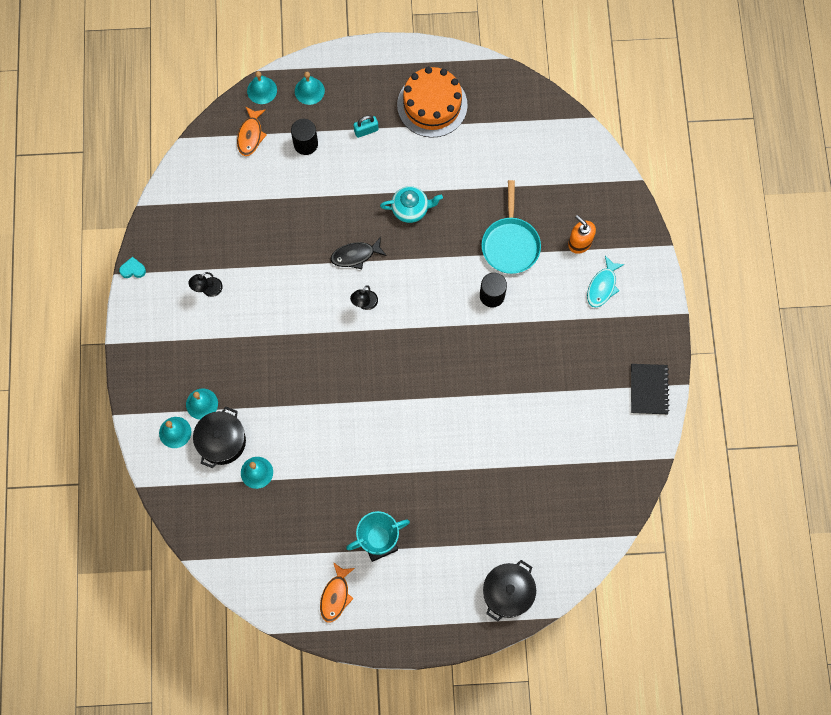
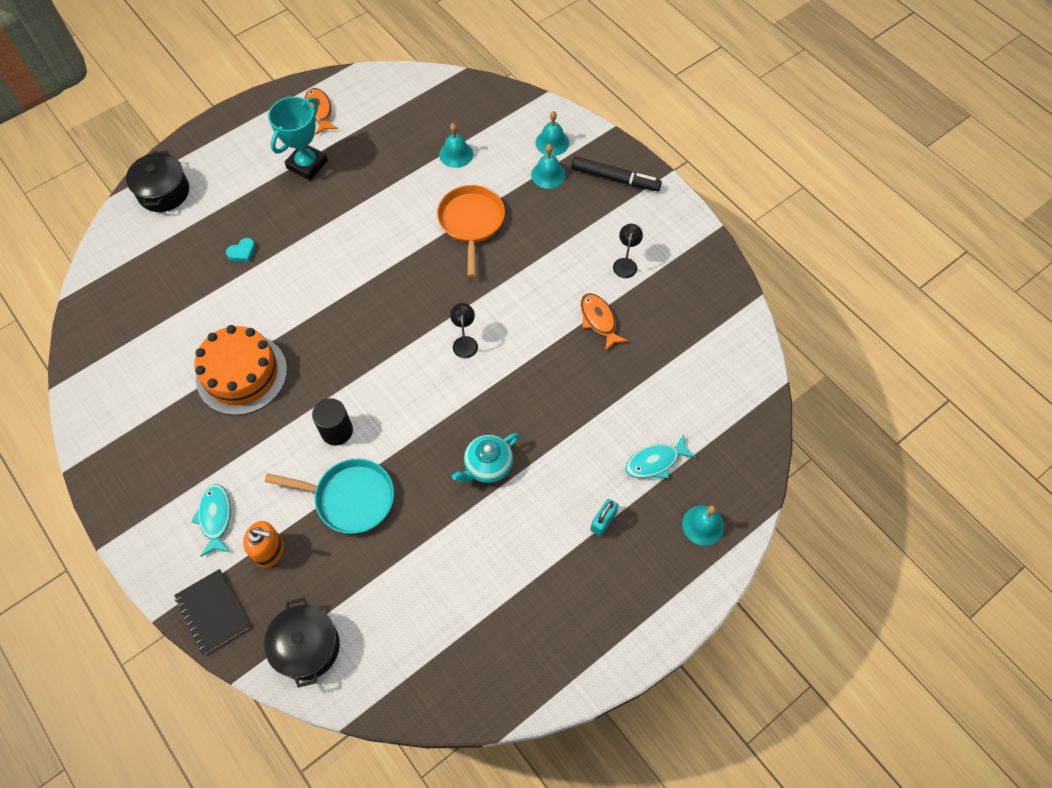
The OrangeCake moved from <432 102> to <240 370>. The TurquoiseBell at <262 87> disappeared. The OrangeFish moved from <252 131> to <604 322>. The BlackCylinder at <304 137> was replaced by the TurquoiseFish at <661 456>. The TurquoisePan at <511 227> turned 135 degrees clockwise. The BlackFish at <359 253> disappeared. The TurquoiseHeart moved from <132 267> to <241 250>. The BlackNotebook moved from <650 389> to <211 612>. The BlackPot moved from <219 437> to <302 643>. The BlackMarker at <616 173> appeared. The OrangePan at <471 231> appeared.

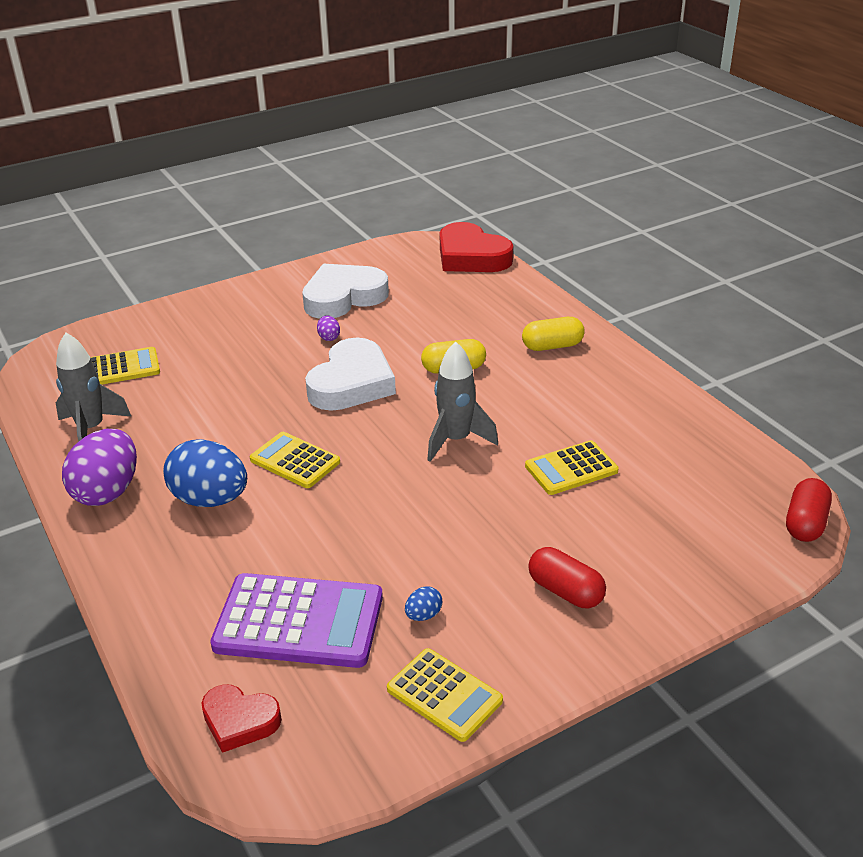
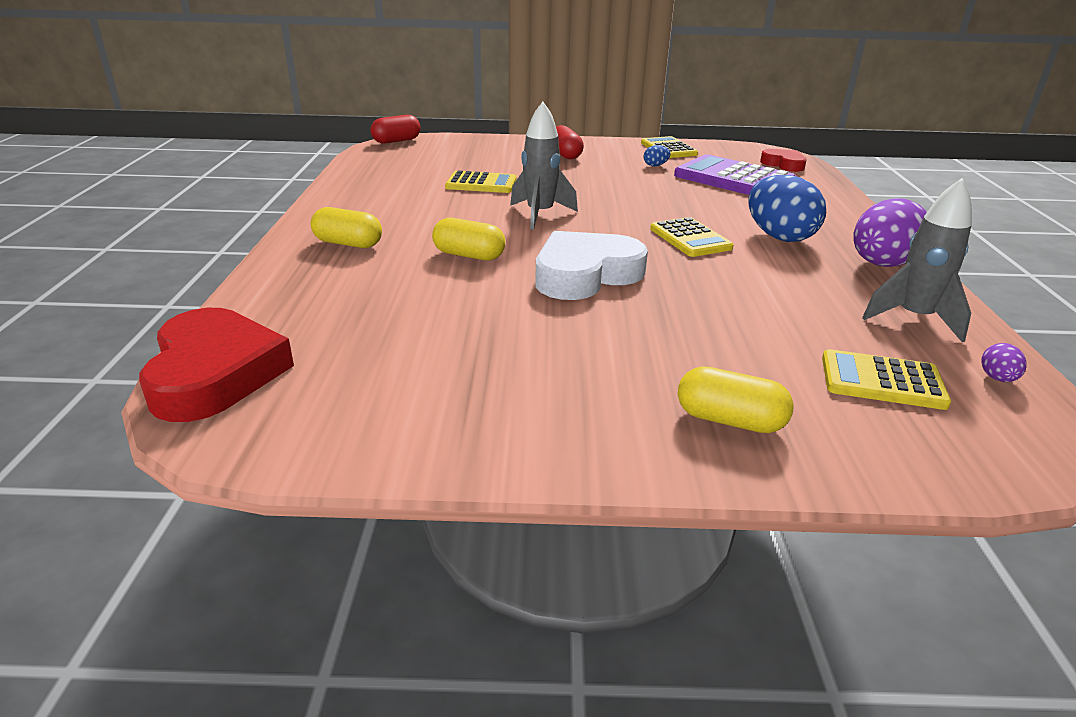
The WhiteHeart at <345 291> disappeared. The PurpleEgg moved from <328 328> to <1004 362>. The YellowCapsule at <736 399> appeared.

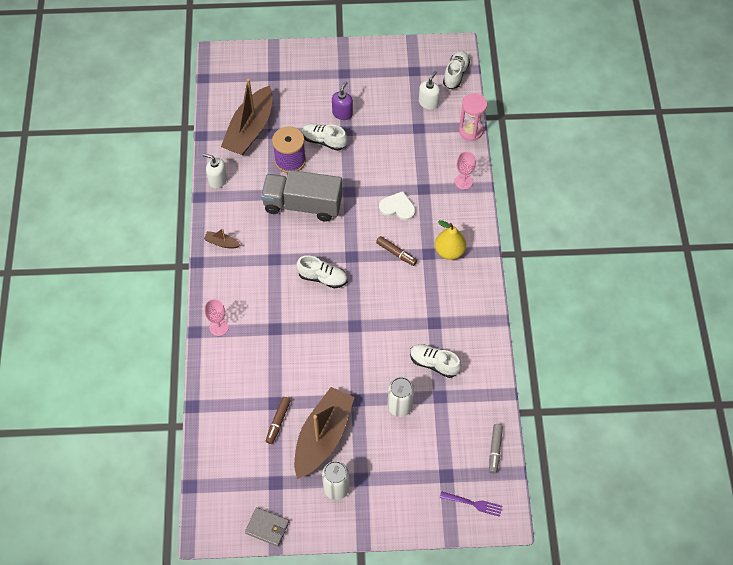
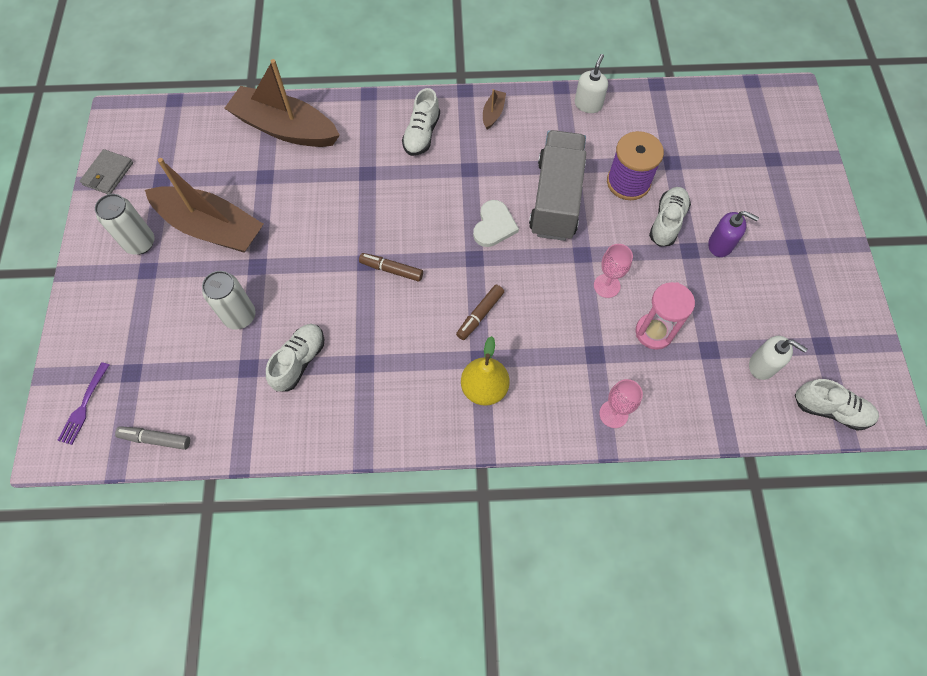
The BrownBoat moved from <247 116> to <282 103>. The PinkHourglass moved from <473 117> to <665 316>. The WhiteHeart moved from <397 206> to <496 223>. The WhiteShoe moved from <321 271> to <421 122>. The PinkGoblet moved from <217 317> to <613 271>. The BrownMarker moved from <278 420> to <391 267>.

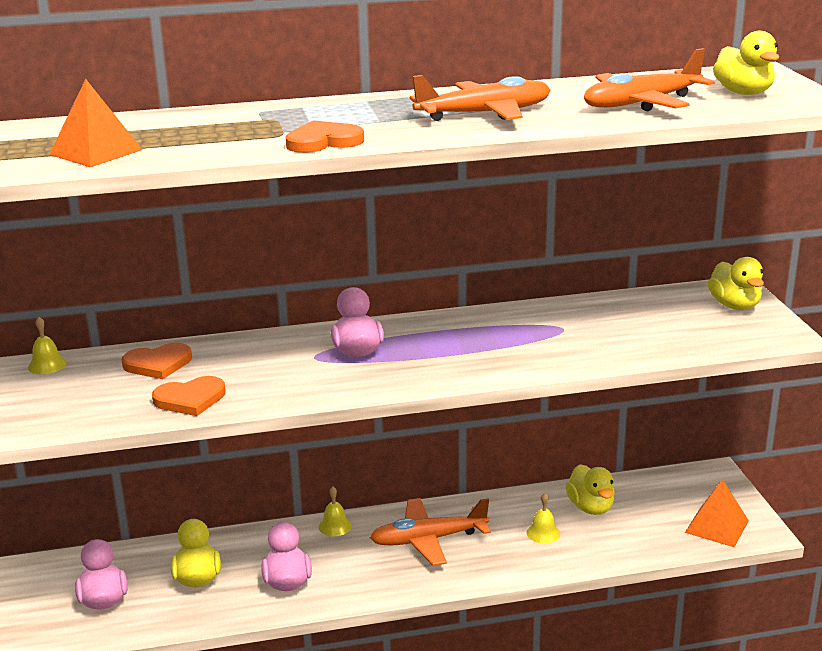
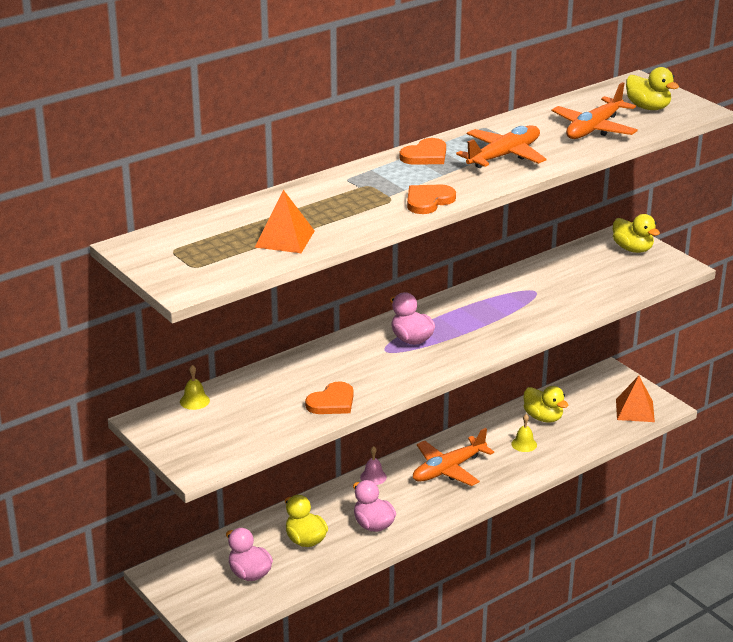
The OrangeHeart moved from <157 361> to <422 151>. The YellowBell at <335 511> became the PinkBell at <373 465>.

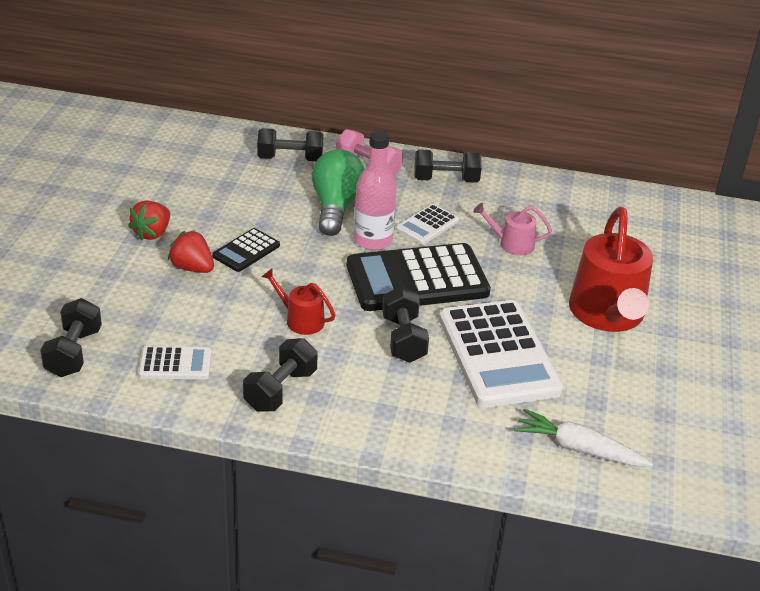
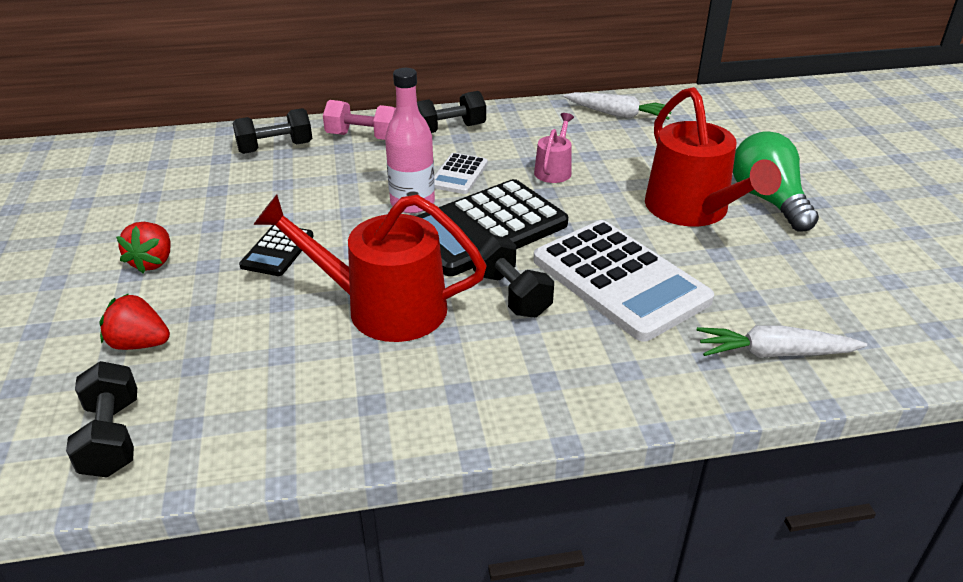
The GreenLightBulb moved from <338 192> to <776 181>. The PinkWateringCan at <512 229> turned 120 degrees clockwise. The RedStrawberry moved from <191 251> to <134 321>. The RedWateringCan at <298 302> changed to 2.07 times the size. The BlackDumbbell at <280 375> disappeared. The WhiteCalculator at <175 362> disappeared. The WhiteCarrot at <617 106> appeared.

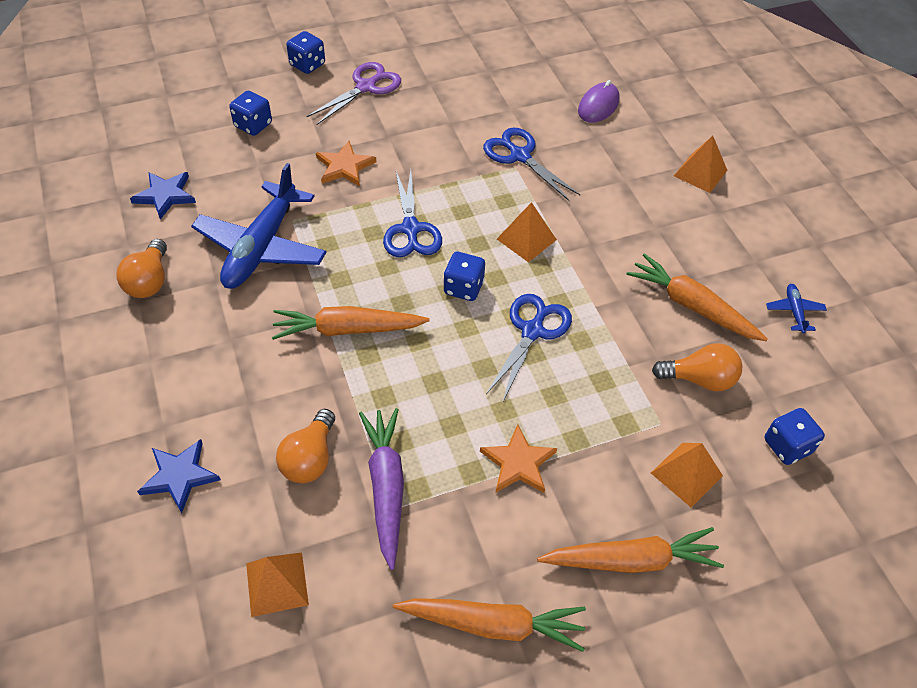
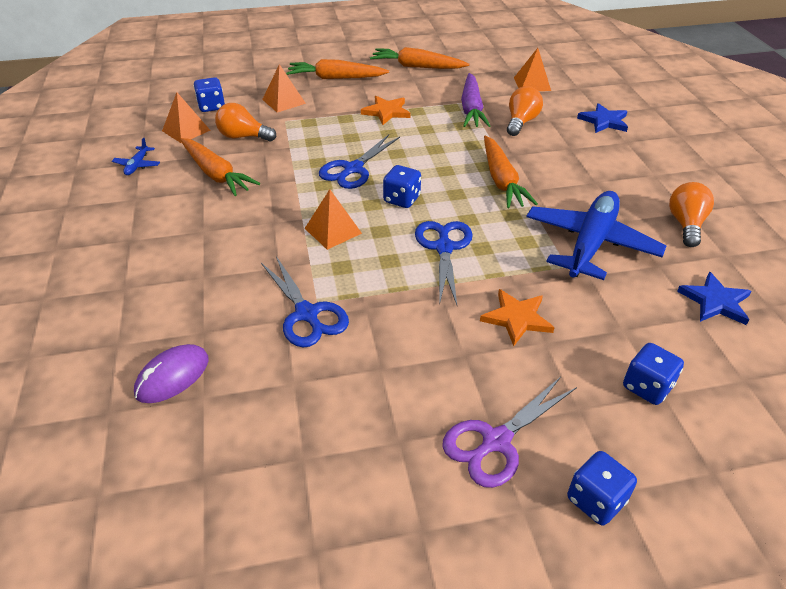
The OrangePyramid moved from <700 164> to <186 118>. The OrangeCarrot at <351 323> turned 75 degrees clockwise.

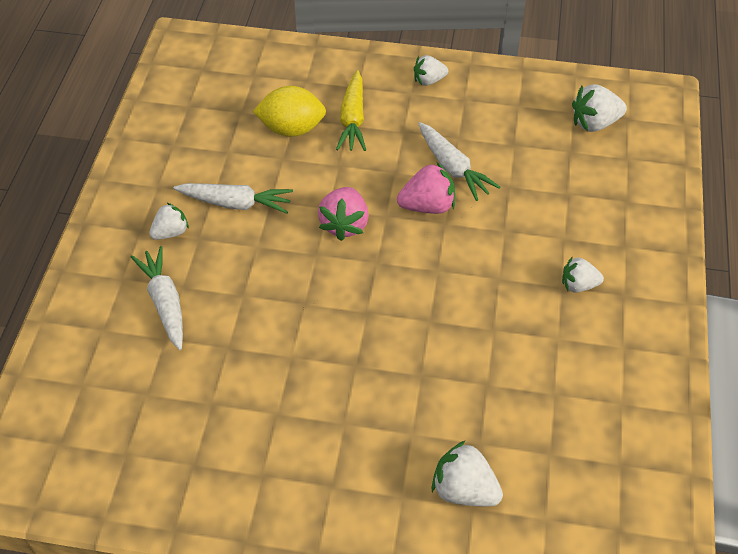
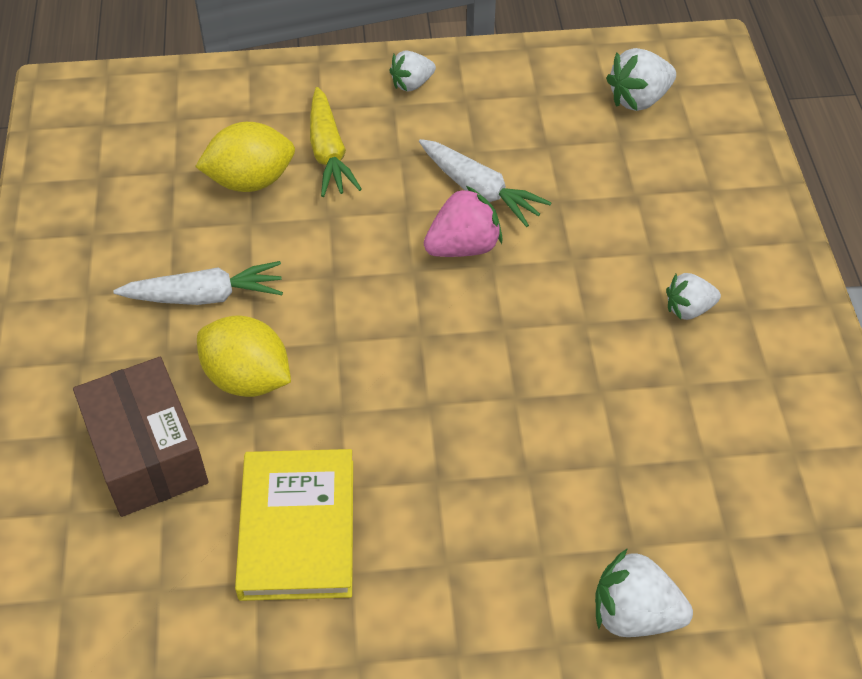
The PinkStrawberry at <343 214> disappeared. The WhiteStrawberry at <169 221> disappeared. The WhiteCarrot at <157 298> was replaced by the BrownBox at <140 437>. The YellowLemon at <244 356> appeared. The YellowBook at <294 525> appeared.

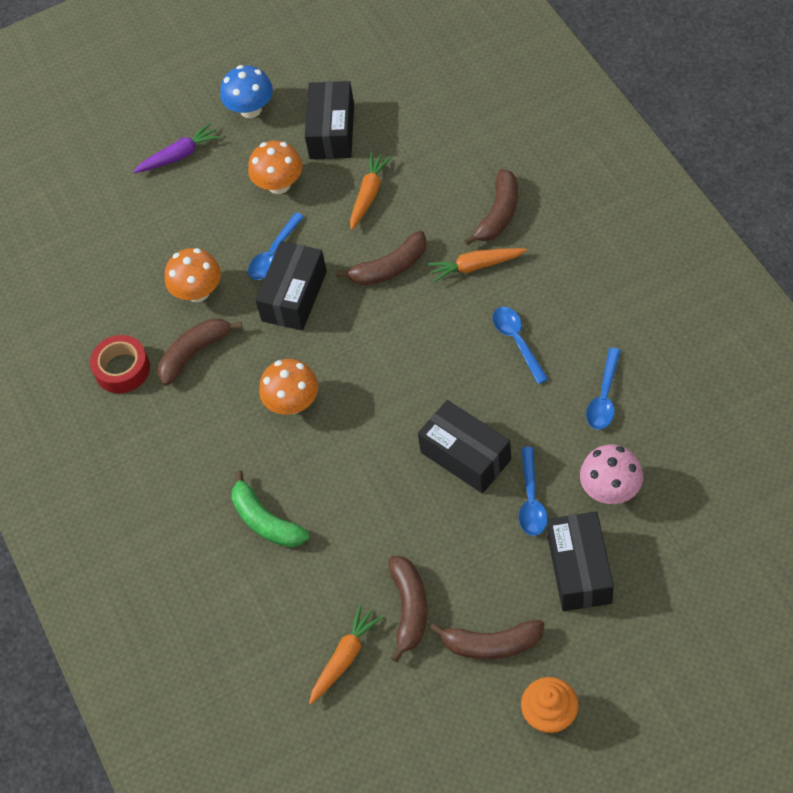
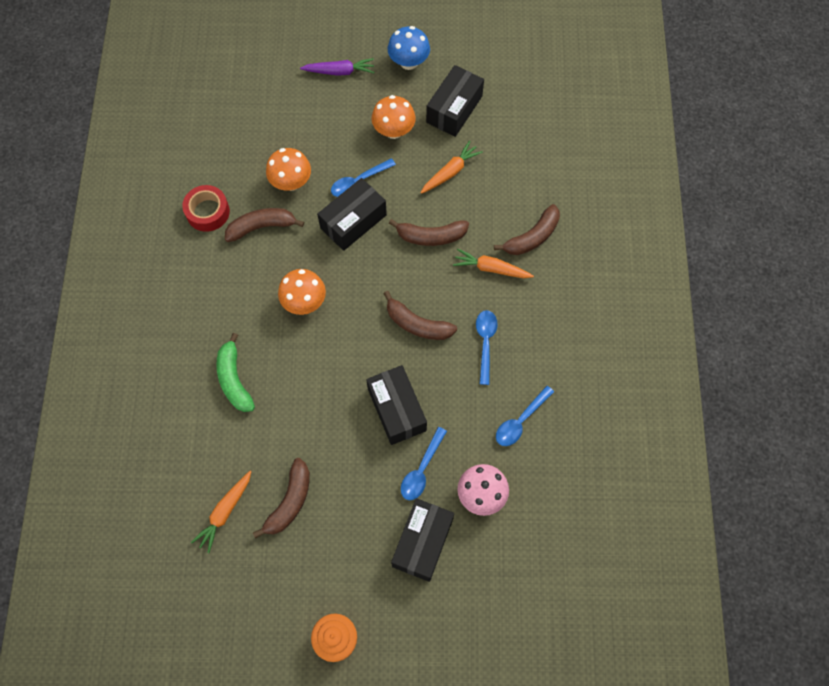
The OrangeCarrot at <346 655> turned 150 degrees clockwise. The BrownBanana moved from <487 640> to <420 315>.

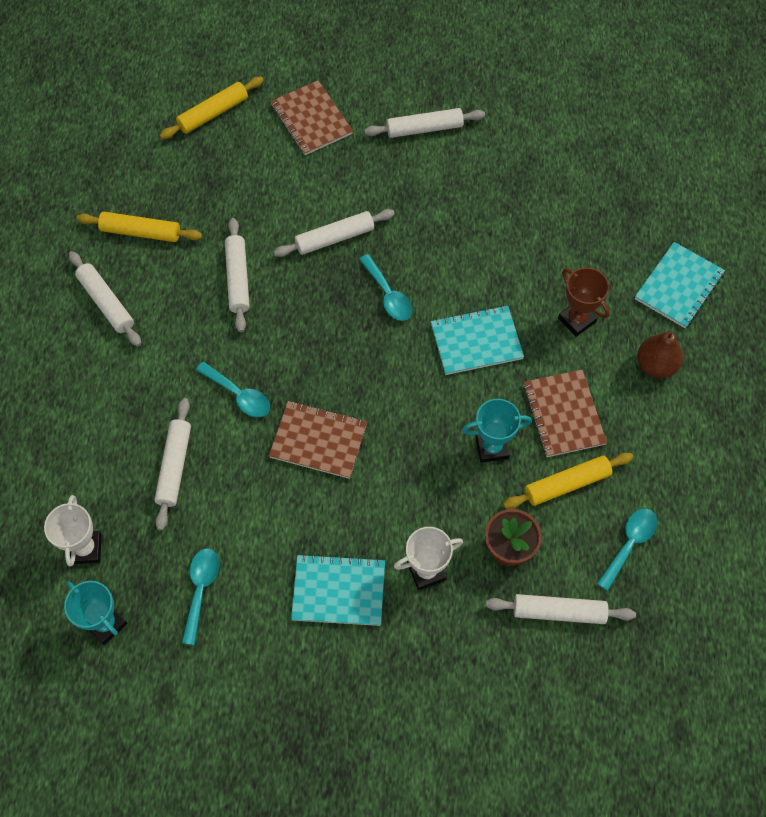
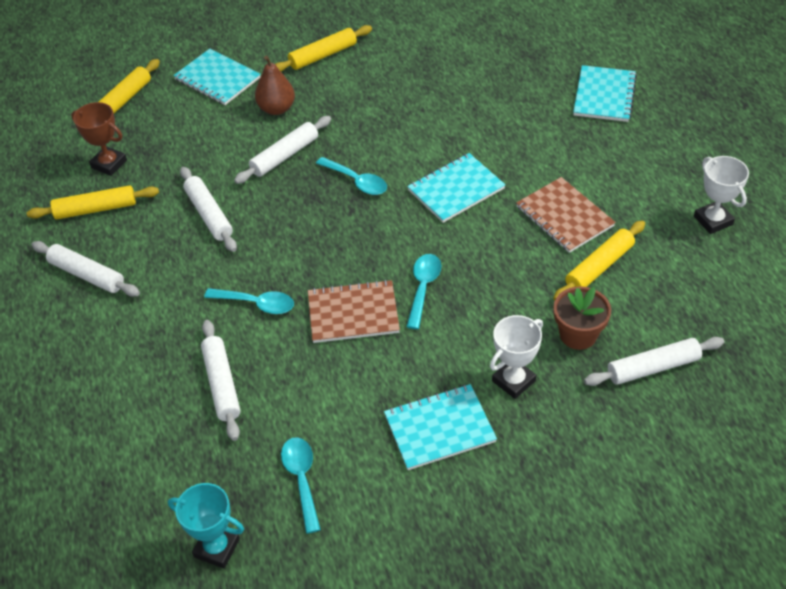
The BrownNotebook at <311 117> became the TurquoiseNotebook at <217 77>. The WhiteRollingPin at <424 123> became the YellowRollingPin at <323 48>. The BrownTrophy moved from <583 302> to <99 139>. The BrownPear moved from <660 354> to <275 85>. The TurquoiseTrophy at <497 431> disappeared. The WhiteTrophy moved from <73 531> to <721 195>. The TurquoiseSpoon moved from <627 550> to <423 291>.

